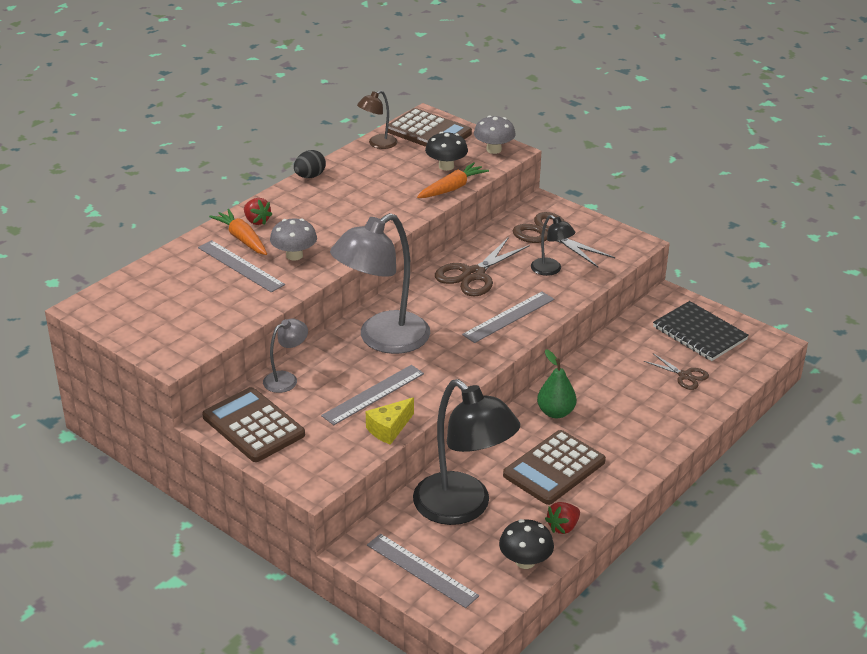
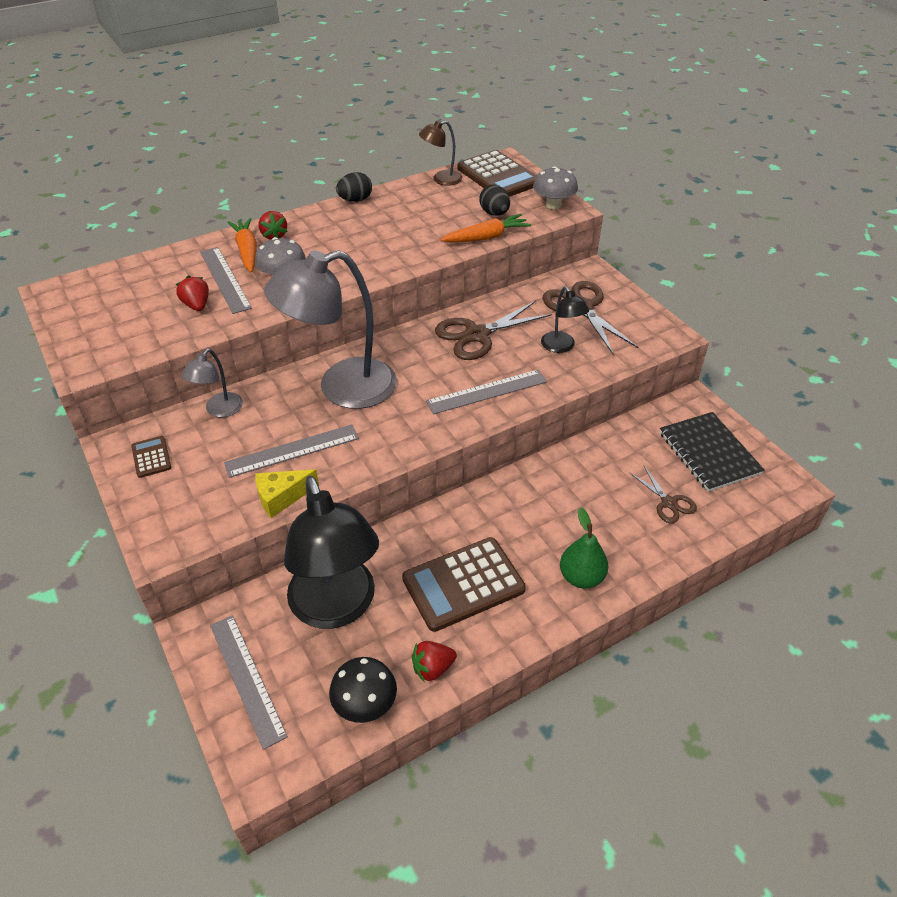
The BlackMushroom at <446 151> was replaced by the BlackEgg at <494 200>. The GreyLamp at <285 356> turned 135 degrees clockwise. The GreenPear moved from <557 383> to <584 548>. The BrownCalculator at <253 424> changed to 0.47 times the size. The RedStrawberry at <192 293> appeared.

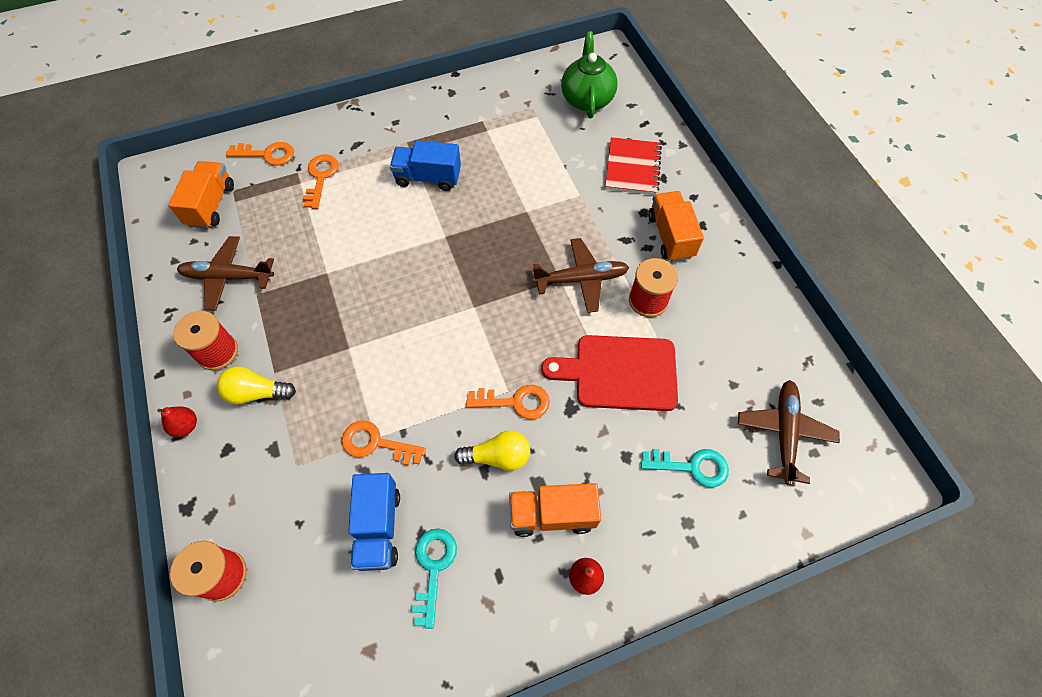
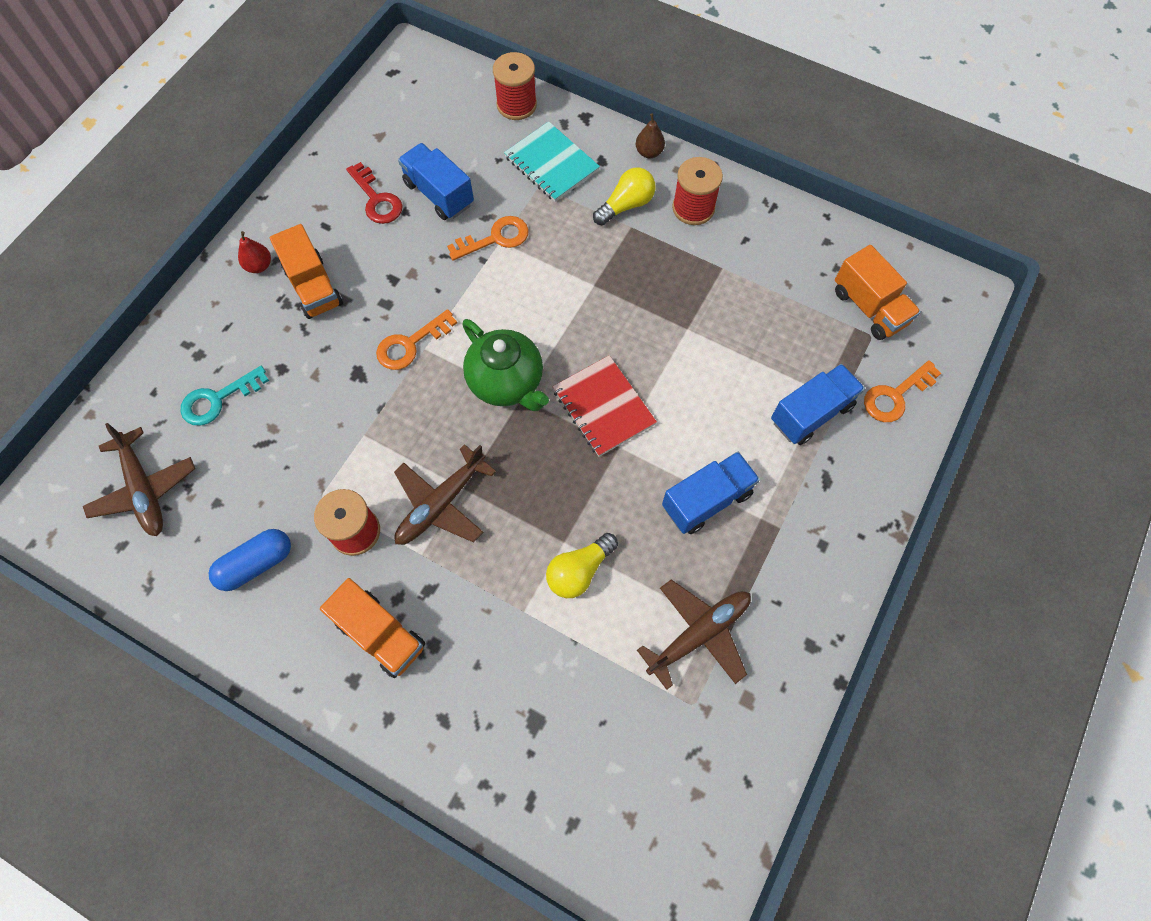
The GreenTeapot moved from <589 74> to <505 365>. The RedNotebook moved from <633 166> to <604 406>. The OrangeKey at <321 181> was replaced by the BlueTruck at <818 404>. The BrownPlane moved from <225 273> to <694 635>. The RedCuttingBoard at <609 373> disappeared. The RedPear at <177 421> became the BrownPear at <650 135>. The YellowLightBulb moved from <492 450> to <582 565>. The OrangeTruck at <555 510> turned 105 degrees clockwise. The TurquoiseKey at <434 578> became the RedKey at <374 193>. The TurquoiseNotebook at <552 161> appeared. The BlueCapsule at <250 560> appeared.

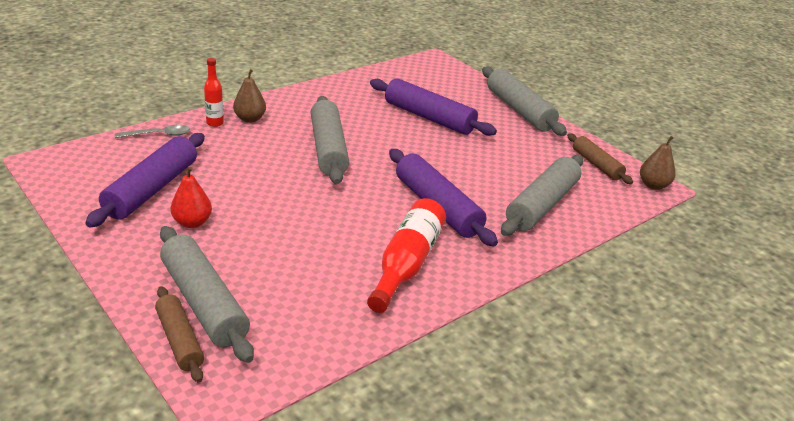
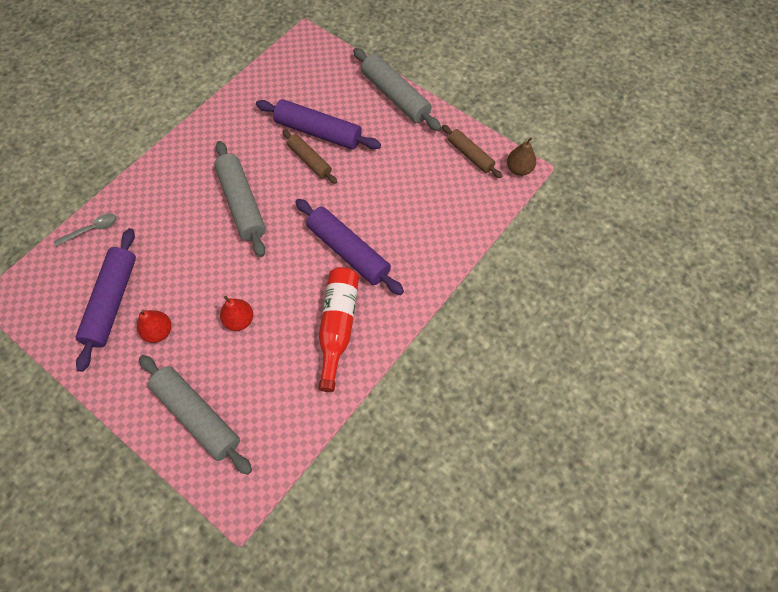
The RedBottle at <214 92> disappeared. The BrownPear at <249 96> disappeared. The GreyRollingPin at <542 195> disappeared. The BrownRollingPin moved from <179 334> to <309 157>. The RedPear at <236 313> appeared.

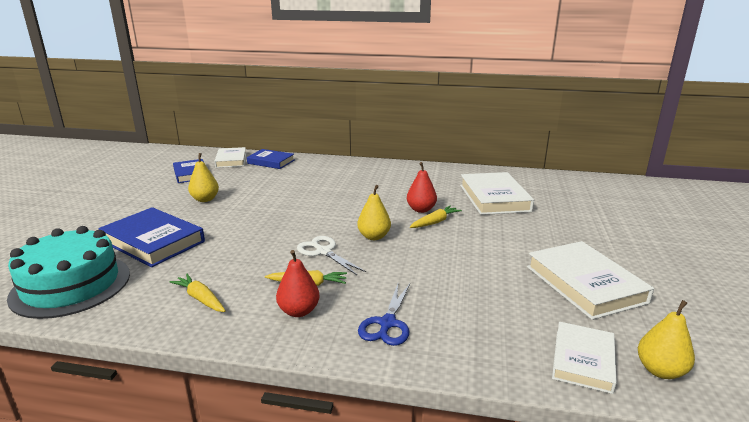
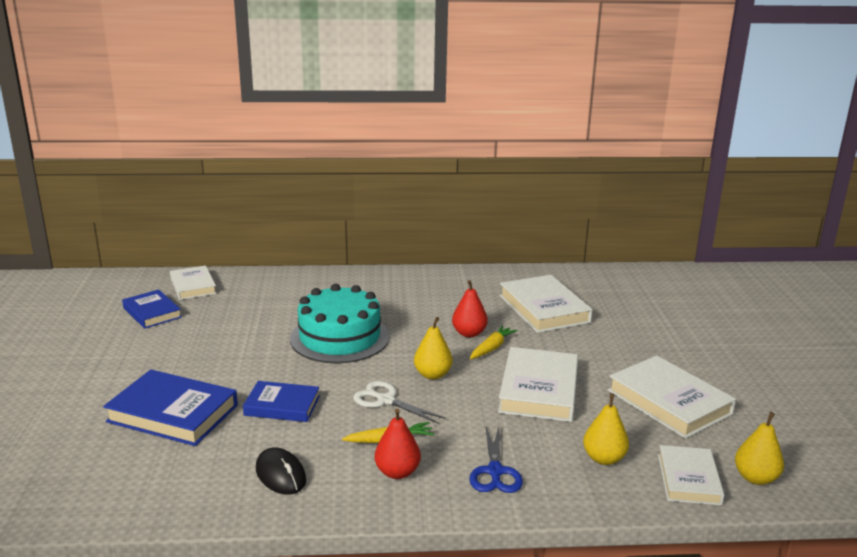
The BlueBook moved from <270 159> to <281 401>. The YellowPear moved from <203 177> to <606 429>. The TurquoiseCake moved from <68 272> to <339 323>. The YellowCarrot at <198 293> was replaced by the BlackMouse at <281 471>. The WhiteBook at <538 384> appeared.

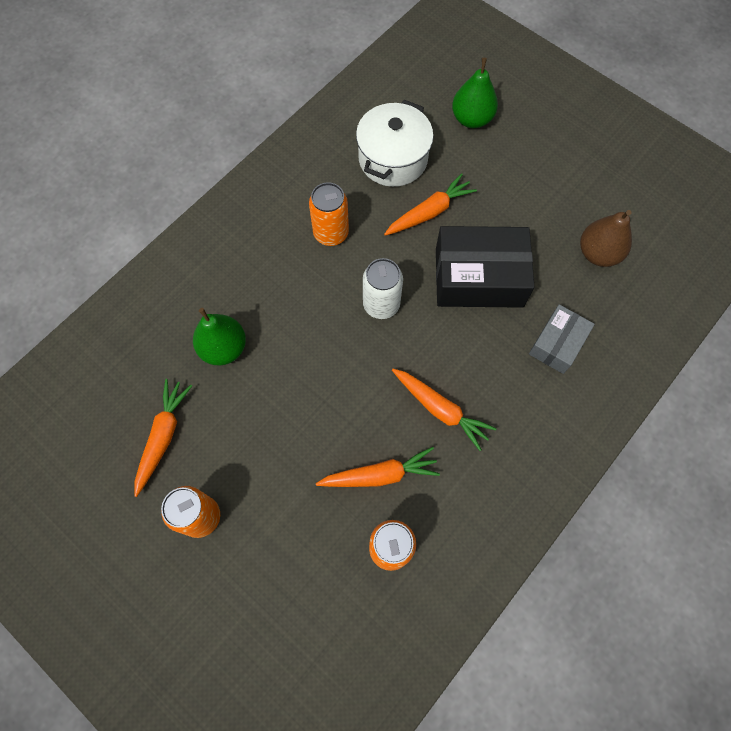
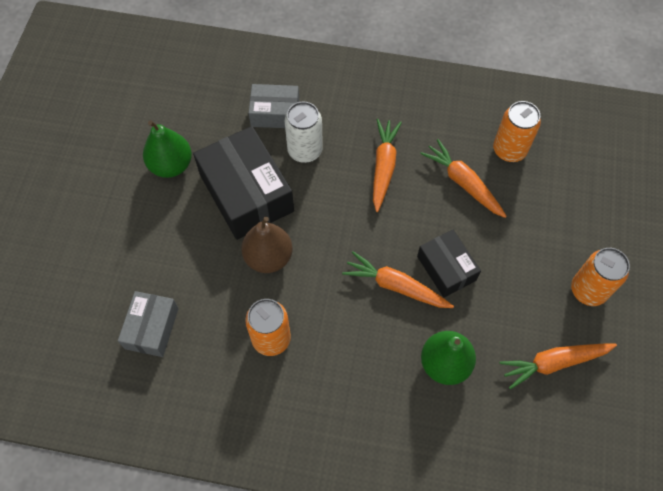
The GreenPear moved from <475 93> to <167 149>. The WhitePot at <395 143> was replaced by the GreyBox at <148 324>. The OrangeCarrot moved from <430 204> to <398 279>. The BrownPear moved from <606 238> to <266 245>. The WhiteCan moved from <383 288> to <304 132>. The BlackBox at <449 264> appeared.

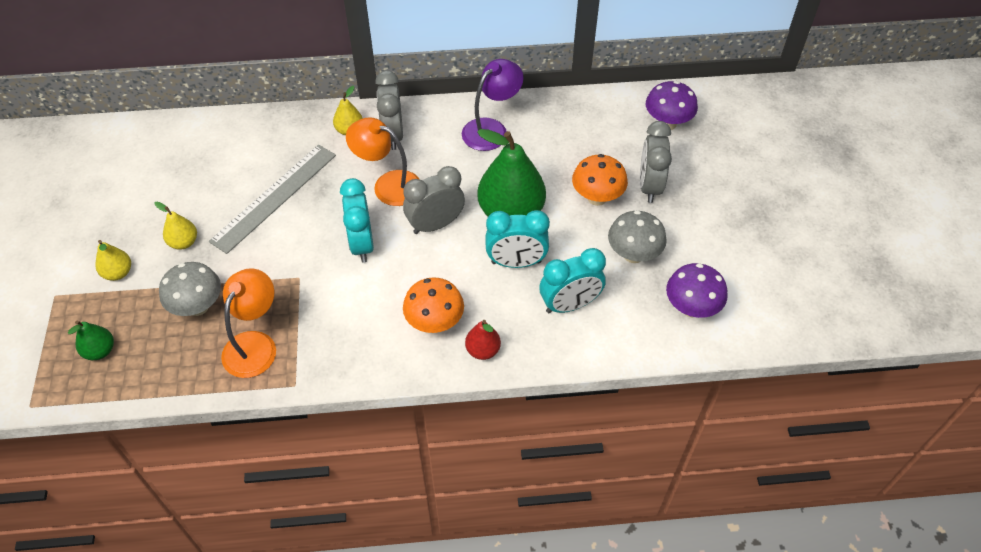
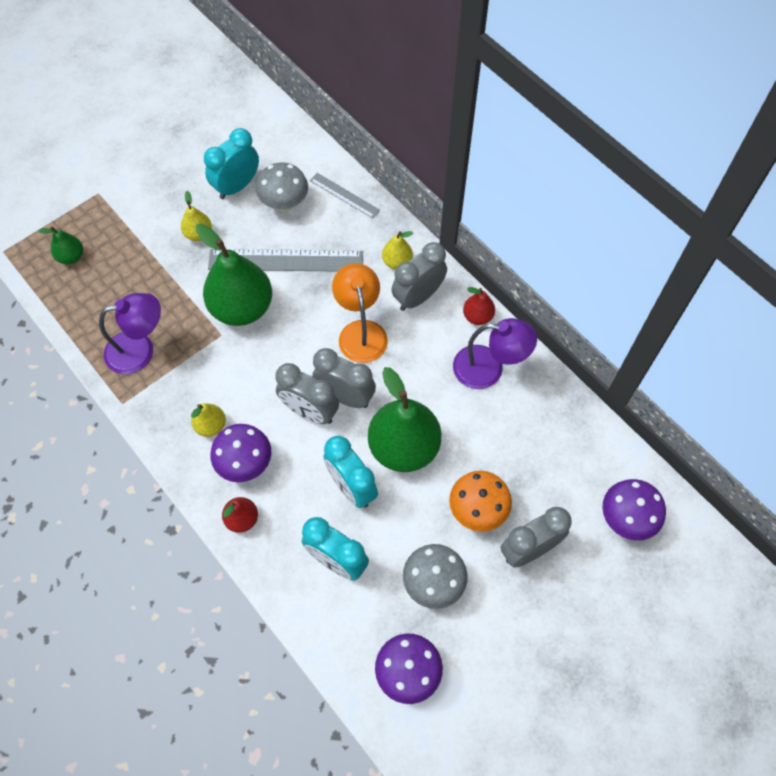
The TurquoiseClock moved from <357 220> to <231 163>. The YellowPear moved from <113 260> to <208 420>. The GreyMushroom moved from <190 289> to <282 186>. The OrangeLamp at <248 323> became the PurpleLamp at <130 333>. The OrangeMushroom at <433 305> became the PurpleMushroom at <240 453>. The GreyRuler at <345 195> appeared. The GreenPear at <234 275> appeared. The RedPear at <479 306> appeared. The GreyClock at <307 393> appeared.

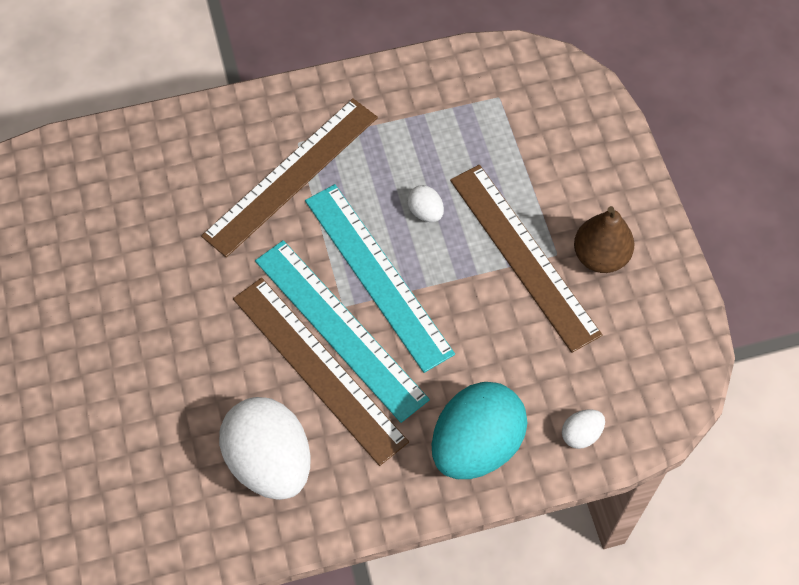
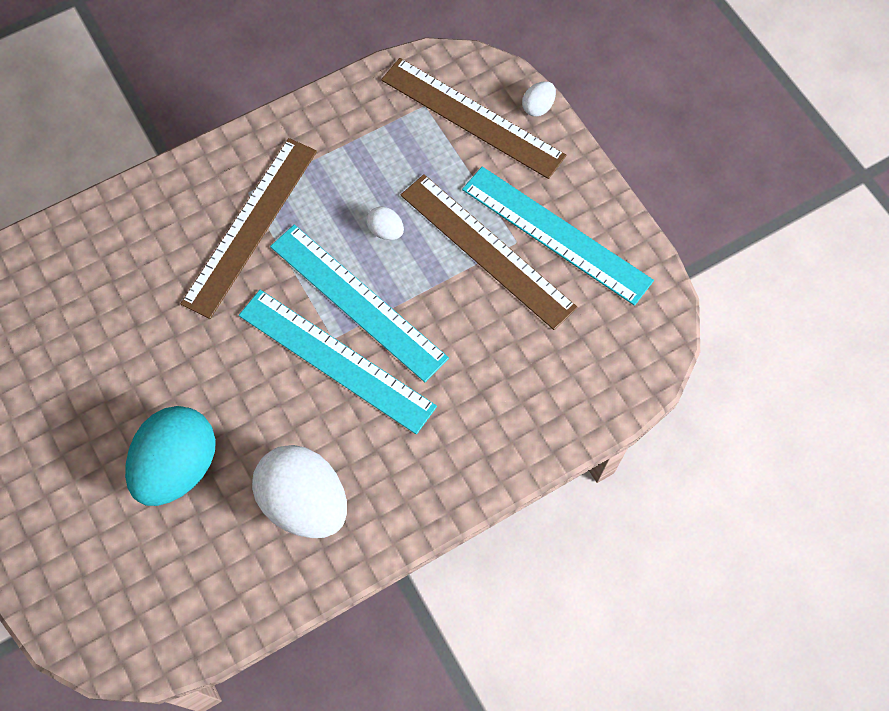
The BrownPear at <604 239> was replaced by the TurquoiseRuler at <558 236>. The BrownRuler moved from <321 372> to <473 118>. The TurquoiseEgg moved from <479 430> to <170 456>. The WhiteEgg moved from <583 429> to <539 98>.

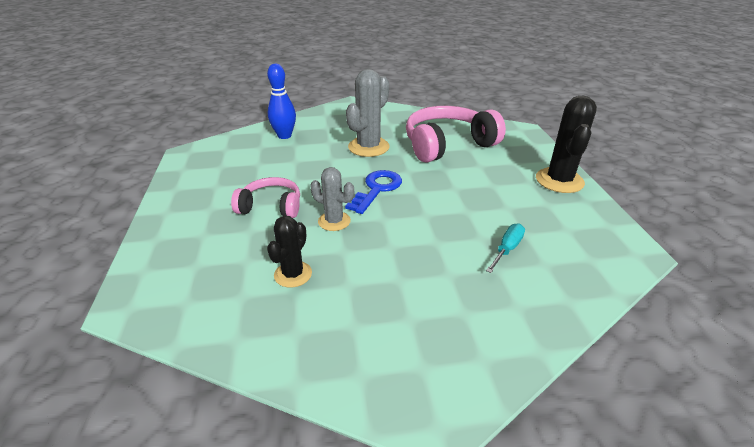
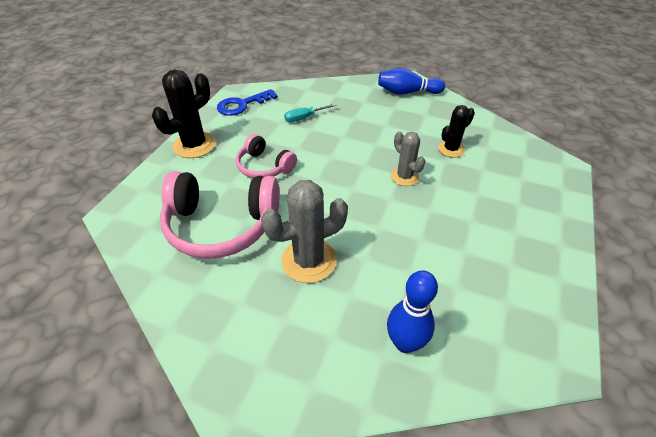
The BlueKey moved from <373 192> to <247 102>. The PinkHeadphones moved from <265 197> to <266 156>. The BlueBowlingPin at <411 81> appeared.

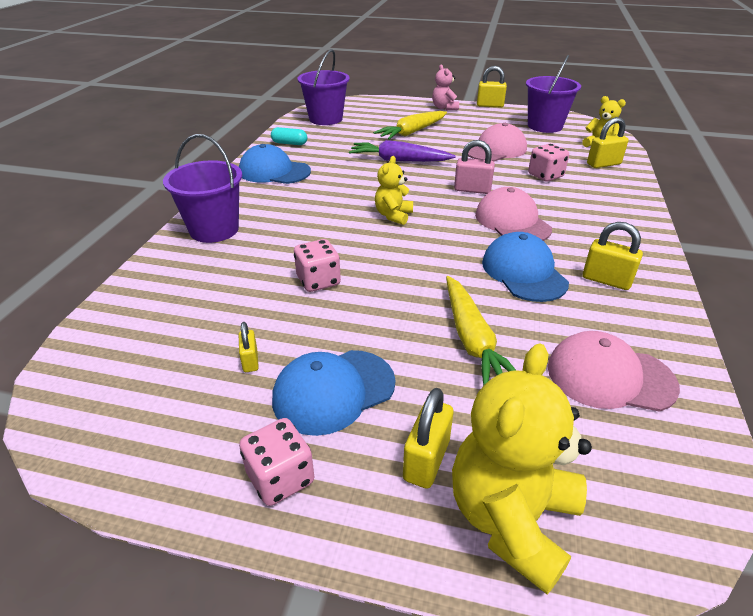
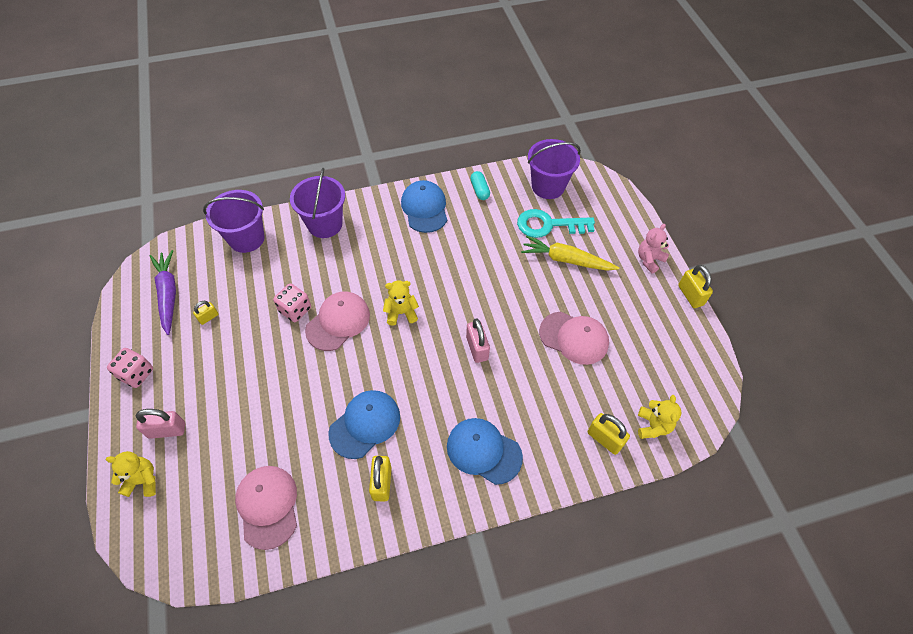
The PurpleBucket moved from <553 94> to <234 221>. The PurpleCarrot moved from <402 151> to <163 292>. The PinkDice at <548 163> disappeared. The PinkCap moved from <513 214> to <337 321>. The YellowCarrot at <481 331> disappeared. The YellowTeddyBear at <522 468> changed to 0.55 times the size. The BlueCap moved from <334 393> to <485 451>. The YellowPadlock at <428 438> became the PinkPadlock at <160 424>. The TurquoiseKey at <556 223> appeared.

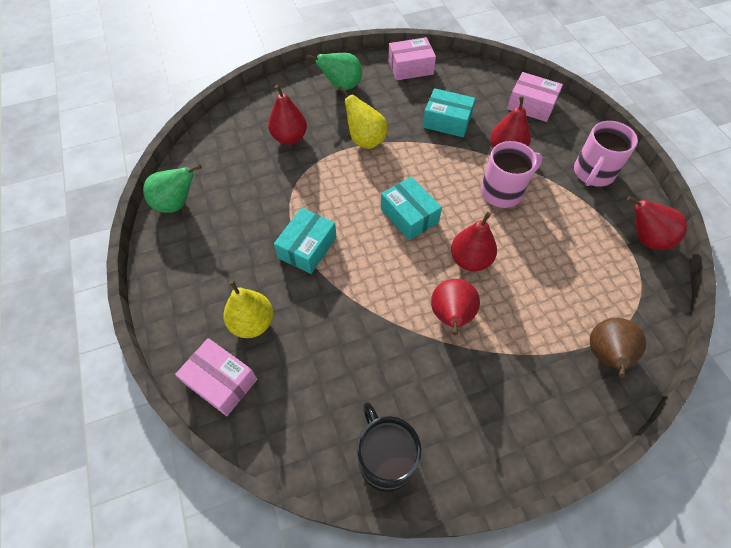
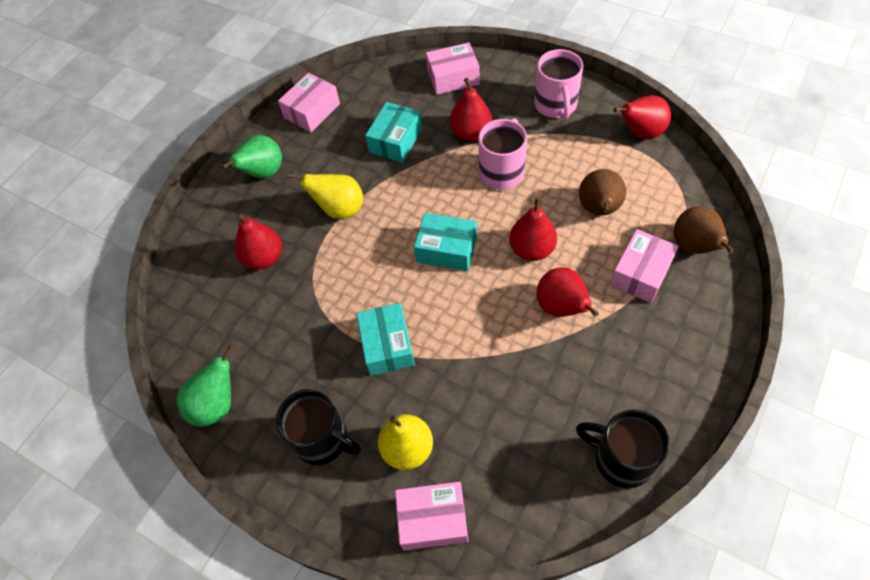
The TurquoiseBox at <449 112> turned 45 degrees counterclockwise. The BrownPear at <602 192> appeared. The PinkBox at <644 266> appeared. The BlackMug at <318 427> appeared.

